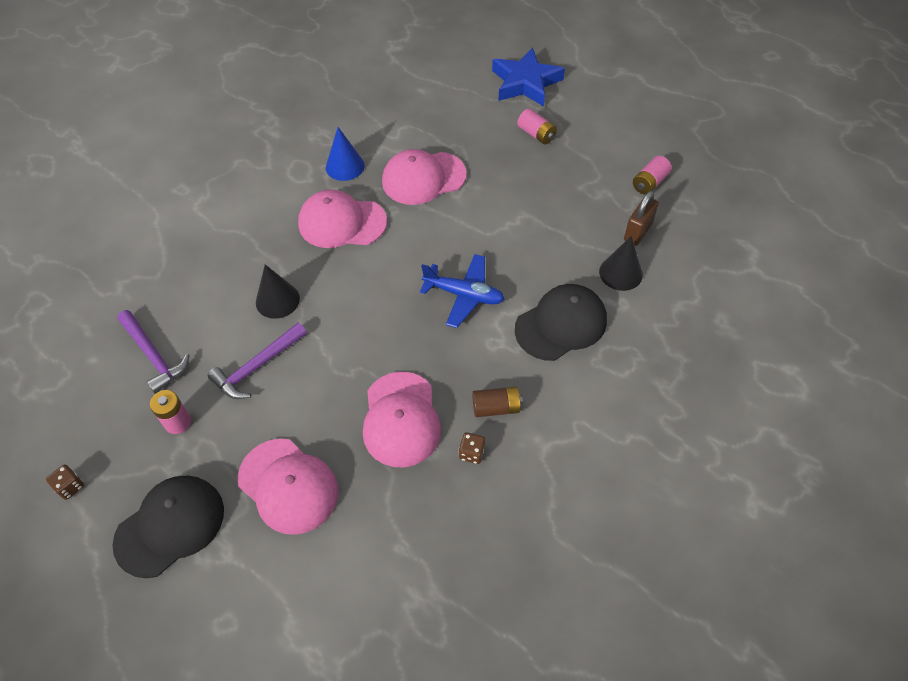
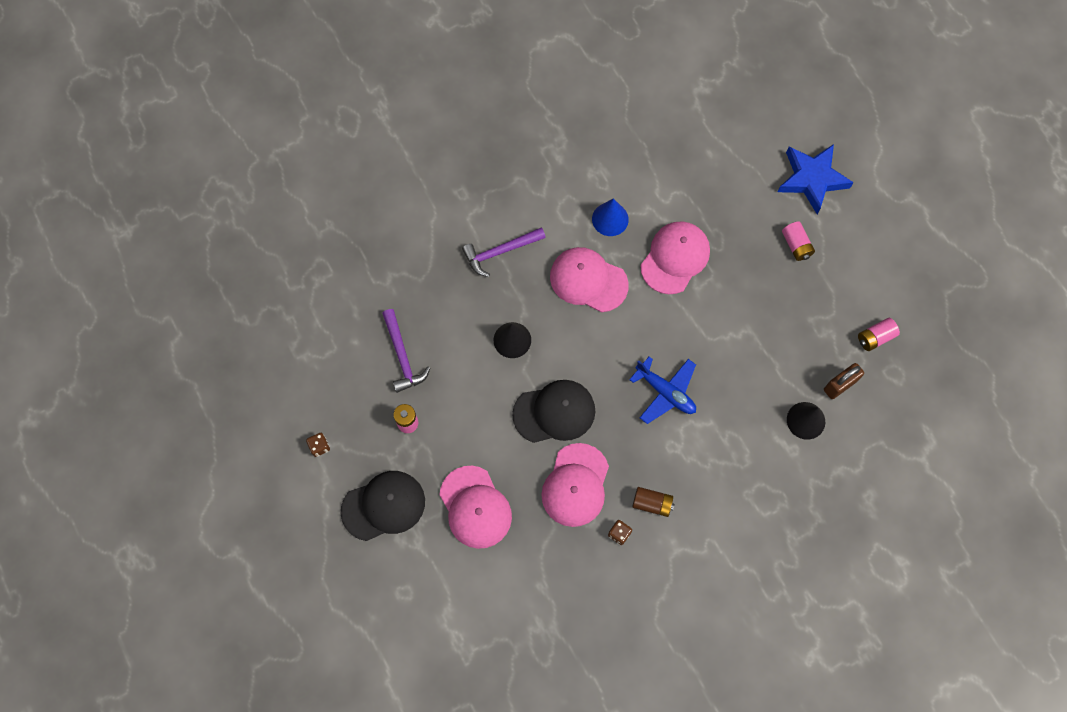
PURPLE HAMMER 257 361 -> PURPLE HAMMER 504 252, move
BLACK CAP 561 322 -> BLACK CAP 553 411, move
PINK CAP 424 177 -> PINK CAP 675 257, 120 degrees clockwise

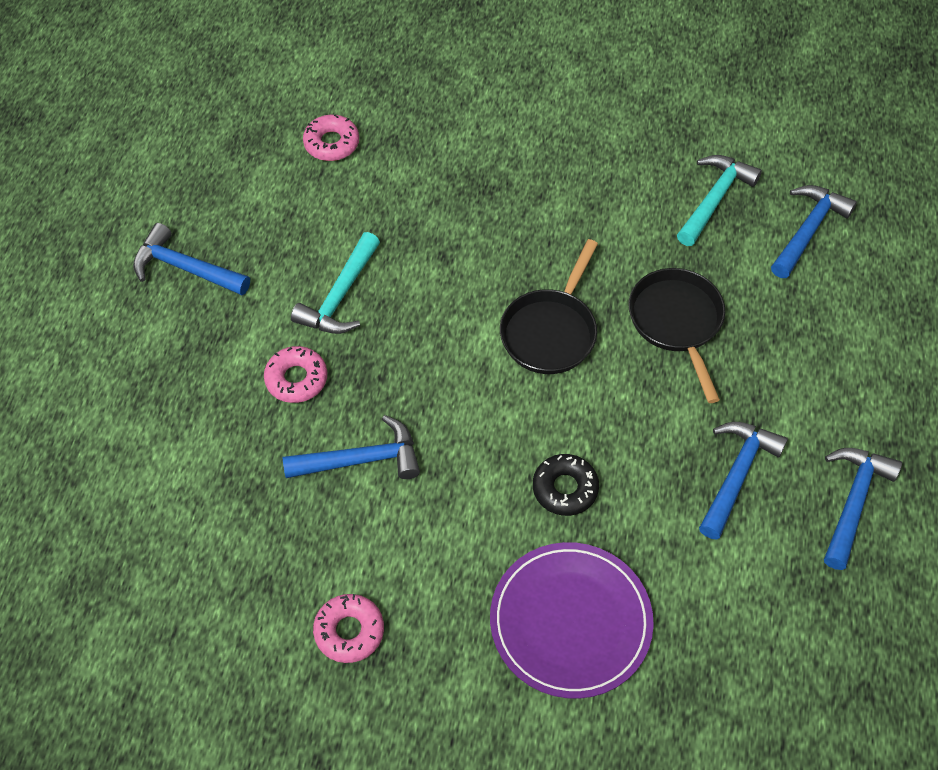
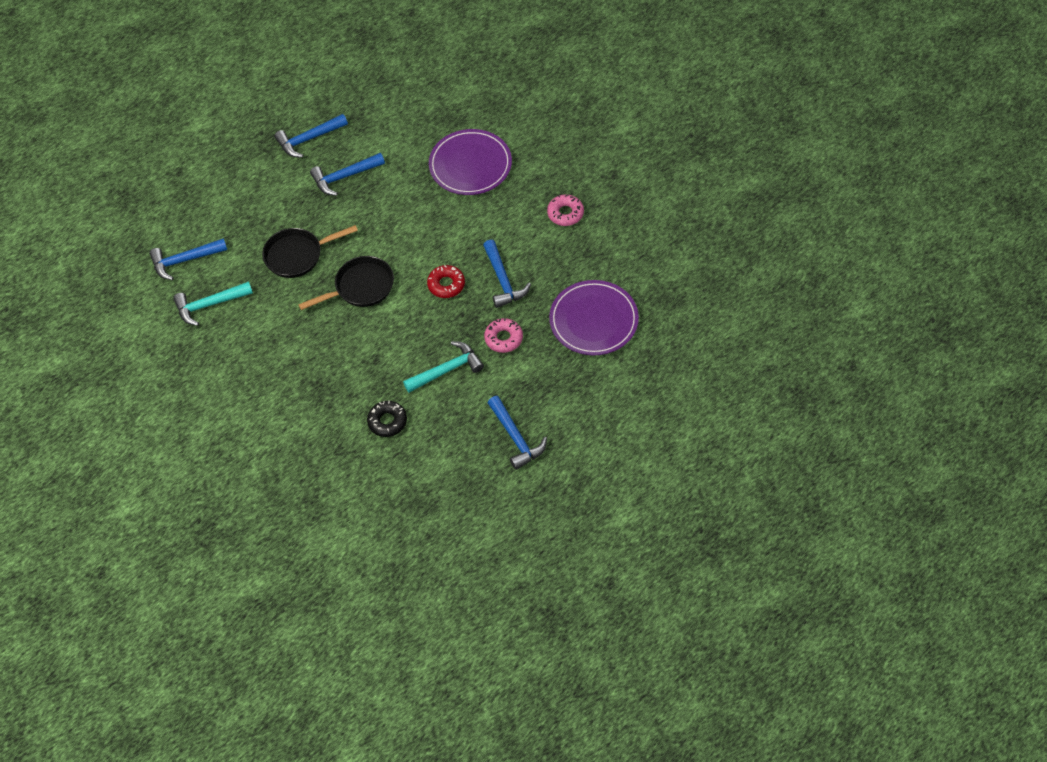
PINK DONUT 331 138 -> none
none -> RED DONUT 446 281
none -> PURPLE PLATE 594 317
BLACK DONUT 566 485 -> BLACK DONUT 387 419, move
BLUE HAMMER 351 447 -> BLUE HAMMER 507 274, 135 degrees counterclockwise
BLACK PAN 677 335 -> BLACK PAN 310 251, 45 degrees clockwise

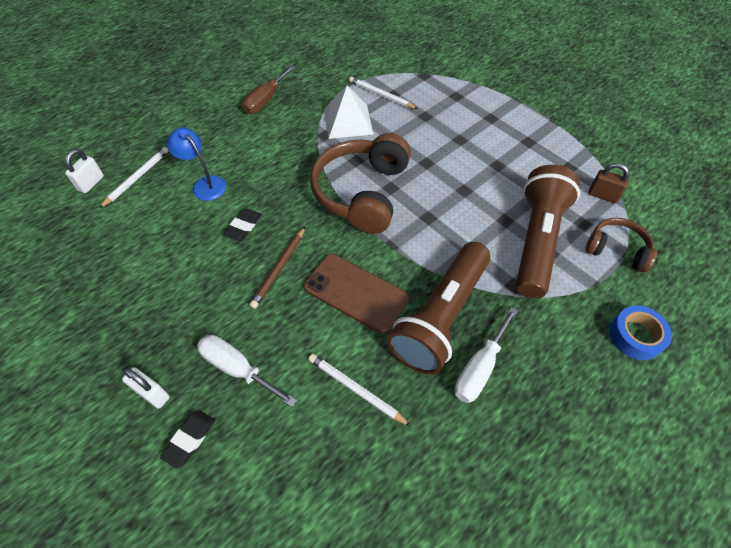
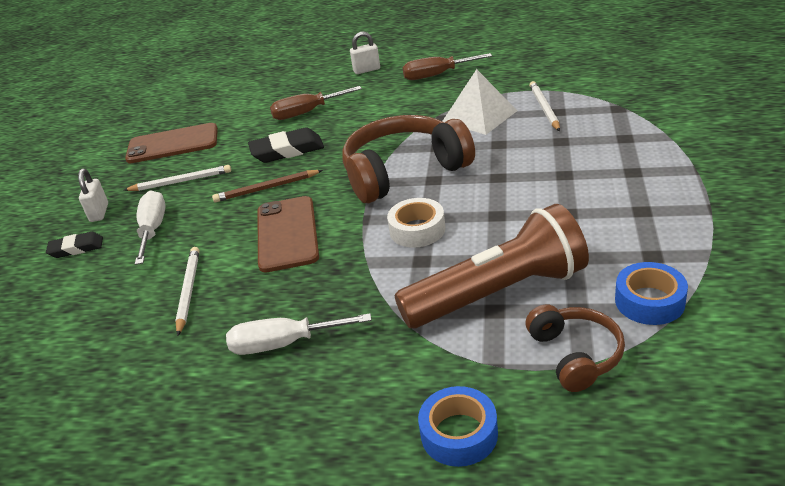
BROWN FLASHLIGHT 439 308 -> none
none -> BROWN PHONE 171 143
none -> WHITE TAPE 416 223
WHITE PADLOCK 84 171 -> WHITE PADLOCK 365 52, move
WHITE PENCIL 134 177 -> WHITE PENCIL 177 178, move
BLUE LAMP 196 164 -> BROWN SCREWDRIVER 316 103
BROWN PADLOCK 609 183 -> BLUE TAPE 651 293
BLACK ERASER 242 224 -> BLACK ERASER 286 145, x1.58

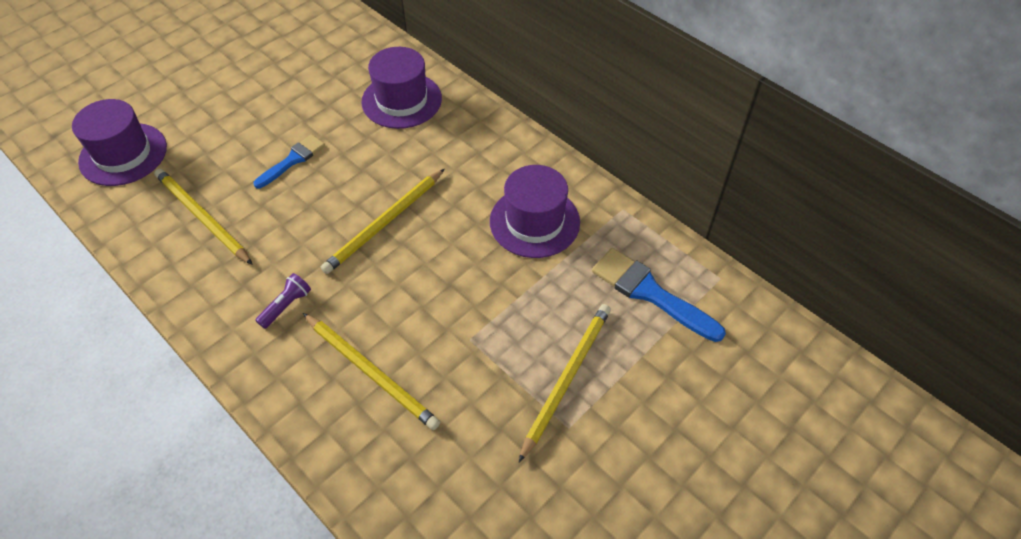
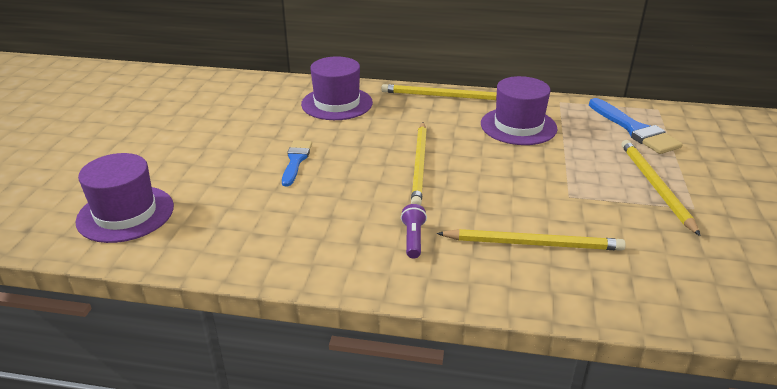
YELLOW PENCIL 203 217 -> YELLOW PENCIL 439 92, move
BLUE BRUSH 659 295 -> BLUE BRUSH 636 126, 120 degrees counterclockwise

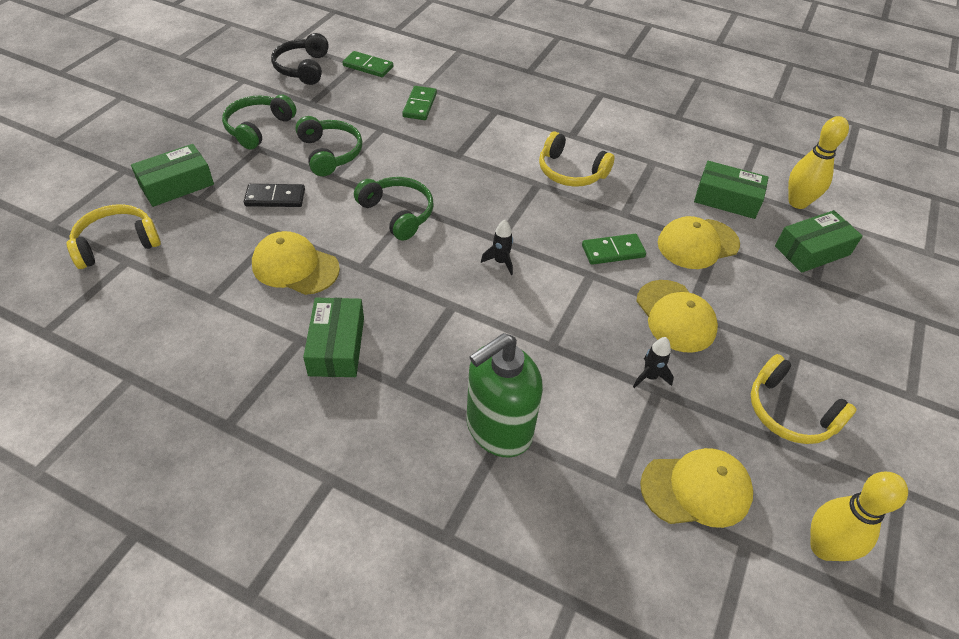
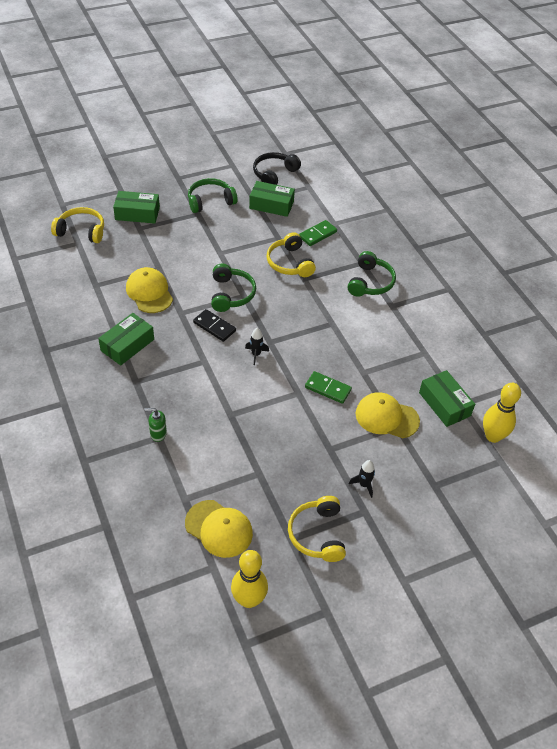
GREEN DOMINO 368 64 -> none
YELLOW CAP 677 316 -> none
BLACK DOMINO 274 195 -> BLACK DOMINO 214 325, move
GREEN HEADPHONES 329 146 -> GREEN HEADPHONES 372 274, move
YELLOW HEADPHONES 577 159 -> YELLOW HEADPHONES 291 254, move
BLACK ROCKET 653 362 -> BLACK ROCKET 362 479, move
GREEN BOX 819 241 -> GREEN BOX 272 199, move
GREEN SOAP DISPENSER 504 395 -> GREEN SOAP DISPENSER 156 425, x0.43

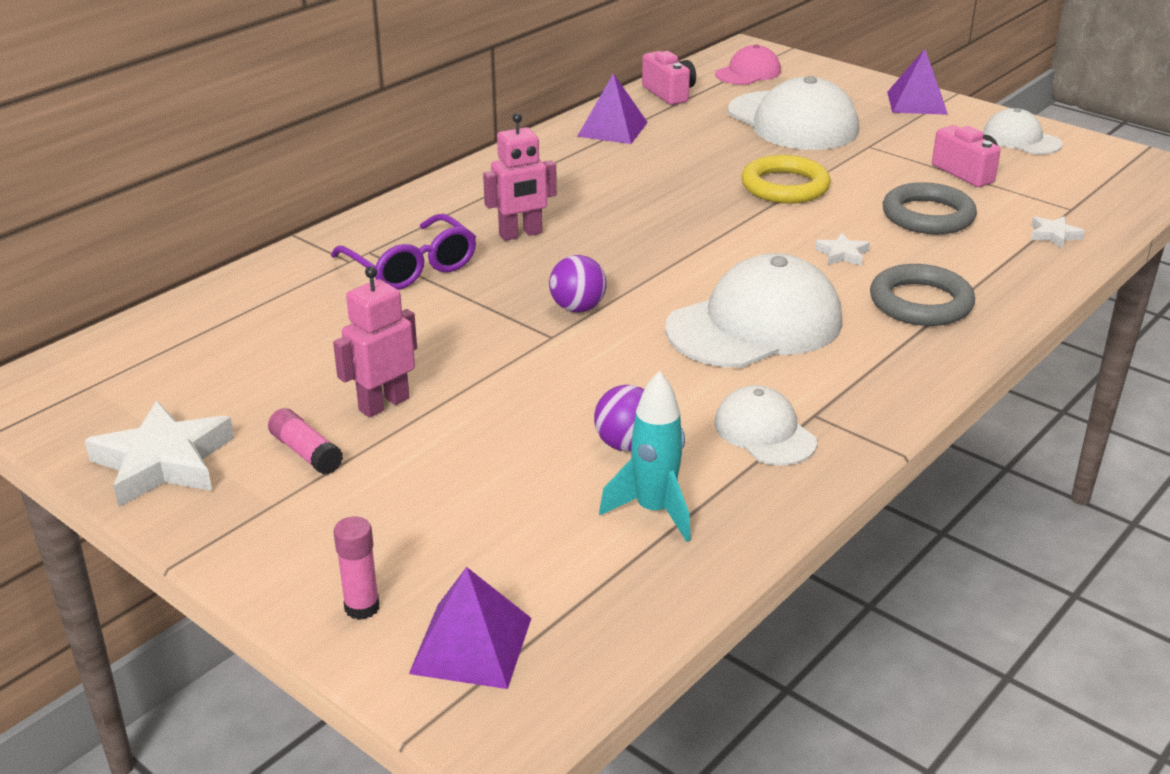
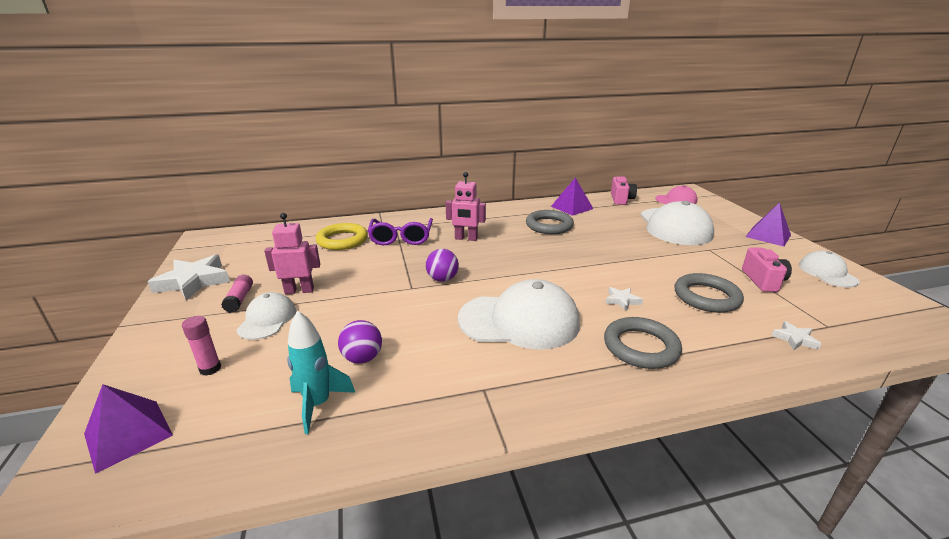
none -> GREY RING 550 222
PINK GLUE STICK 356 568 -> PINK GLUE STICK 201 346, move
WHITE CAP 765 425 -> WHITE CAP 266 316, move
YELLOW RING 786 179 -> YELLOW RING 342 236, move

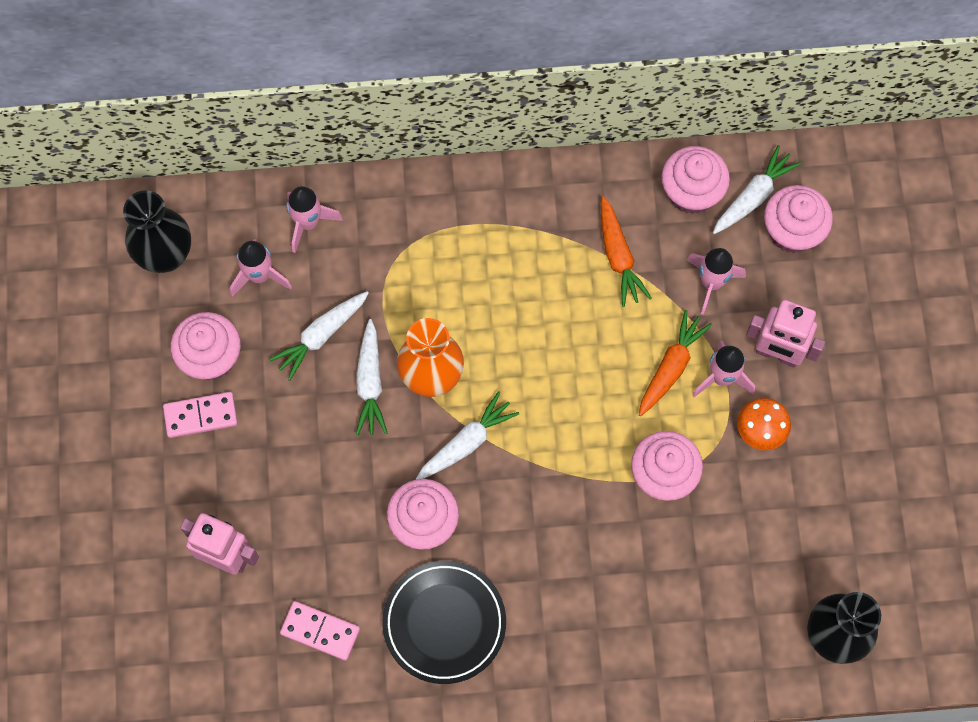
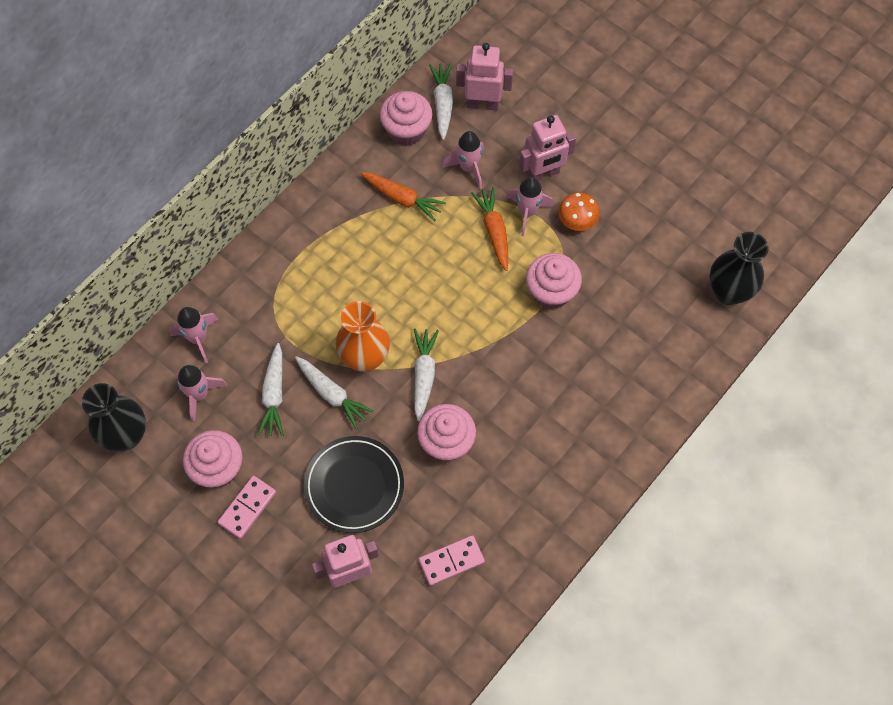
BLACK PLATE 444 622 -> BLACK PLATE 354 484, move
PINK CUPCAKE 798 219 -> PINK ROBOT 484 77

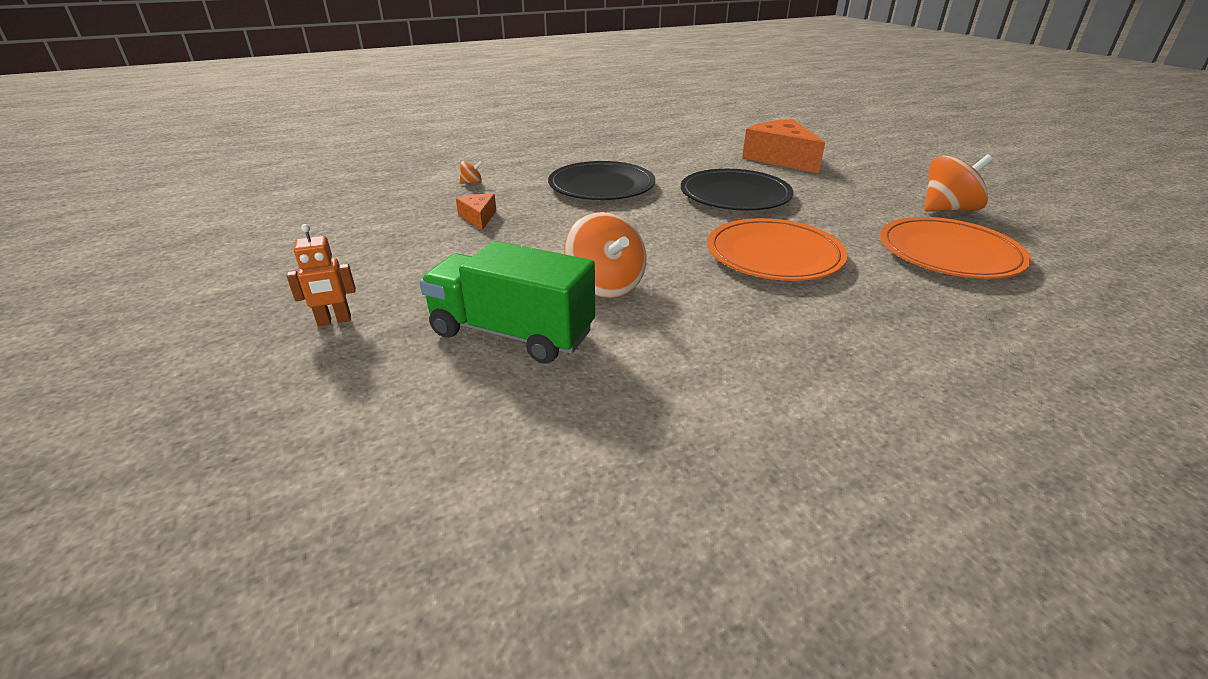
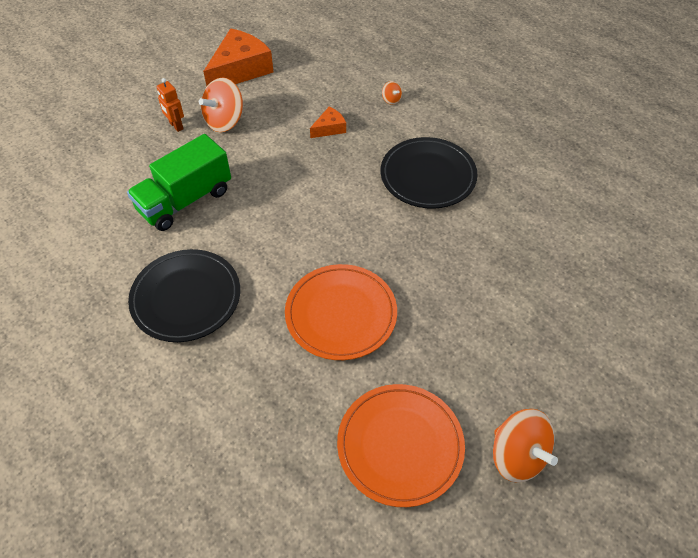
ORANGE SPINNING TOP 605 255 -> ORANGE SPINNING TOP 221 105, move
BLACK PLATE 737 190 -> BLACK PLATE 184 295, move
ORANGE CHEESE 783 146 -> ORANGE CHEESE 238 57, move
GREEN TRUCK 507 302 -> GREEN TRUCK 179 182, 135 degrees counterclockwise

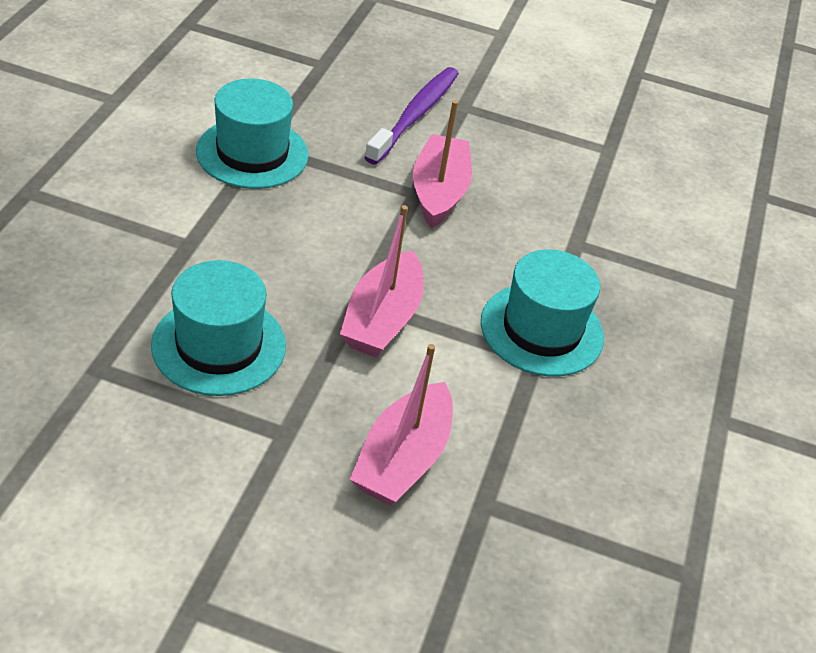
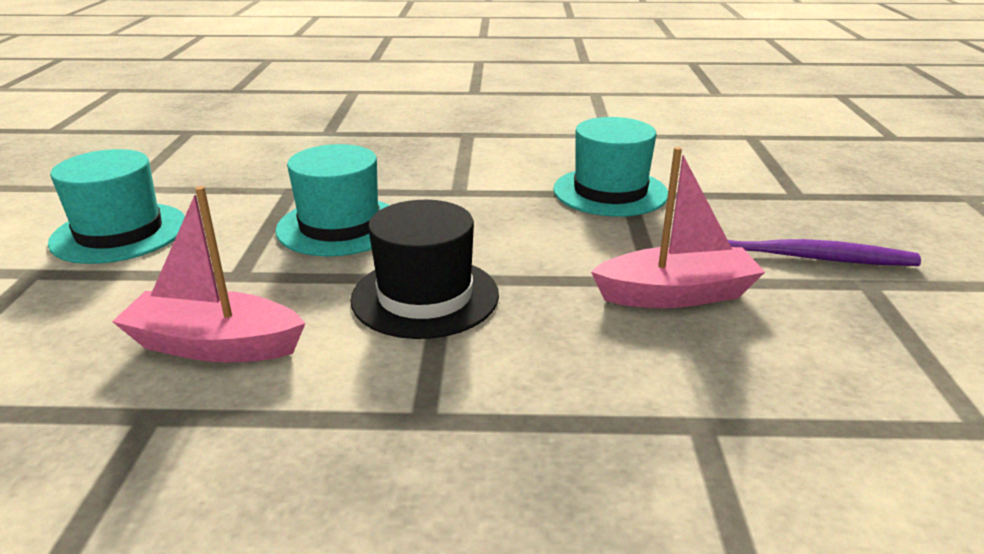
TURQUOISE HAT 542 312 -> TURQUOISE HAT 116 206, move
PINK BOAT 382 281 -> BLACK HAT 424 269

